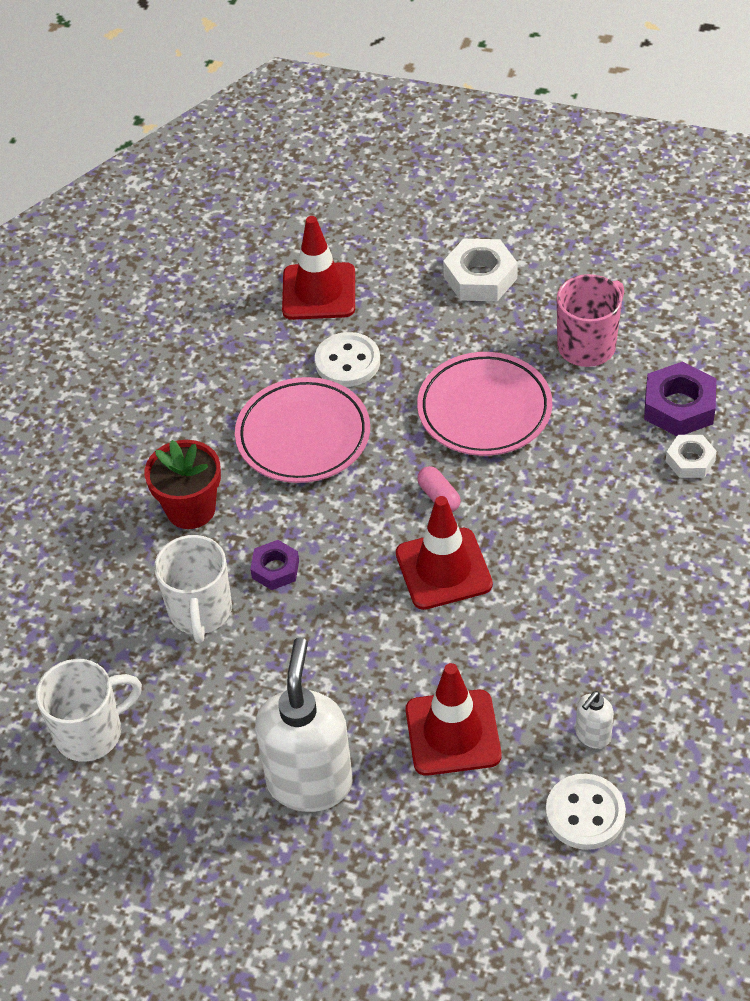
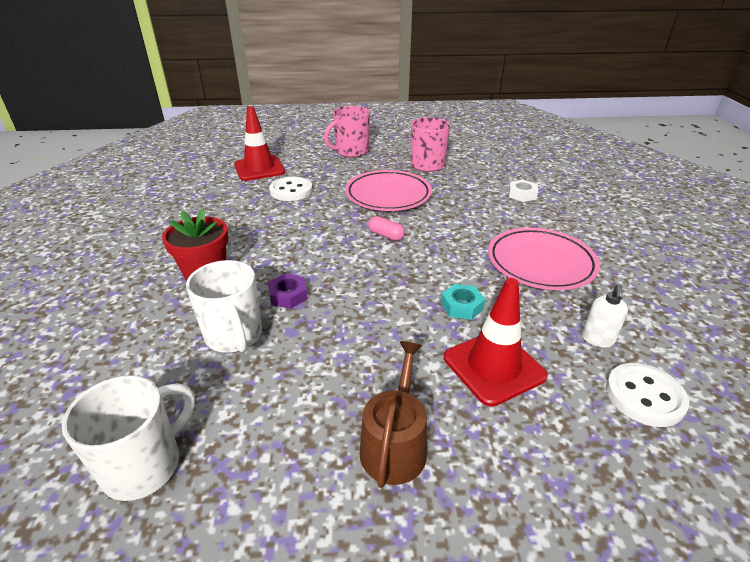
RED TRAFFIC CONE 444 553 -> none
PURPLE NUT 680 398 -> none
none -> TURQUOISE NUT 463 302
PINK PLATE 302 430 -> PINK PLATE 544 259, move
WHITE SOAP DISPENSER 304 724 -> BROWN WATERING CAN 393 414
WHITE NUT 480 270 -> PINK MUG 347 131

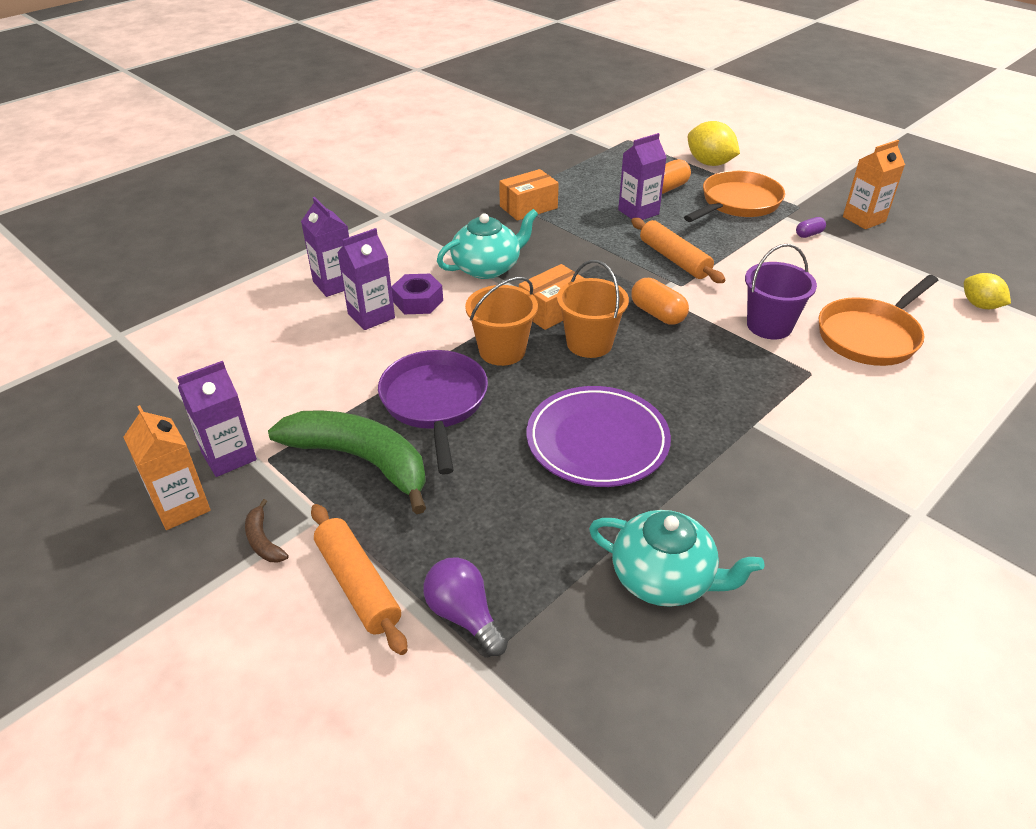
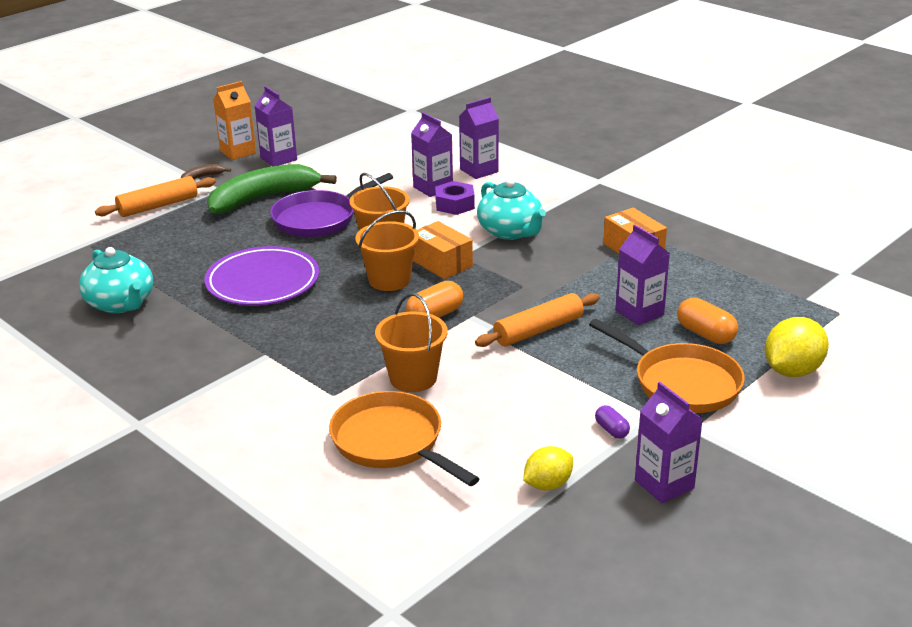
PURPLE LIGHT BULB 465 606 -> none
YELLOW LEMON 987 291 -> YELLOW LEMON 548 468, move
PURPLE BUCKET 781 291 -> ORANGE BUCKET 411 342
ORANGE CARTON 874 184 -> PURPLE CARTON 669 442
GREEN BANANA 347 462 -> GREEN BANANA 272 189, 150 degrees counterclockwise
PURPLE PAN 433 412 -> PURPLE PAN 331 205, 150 degrees clockwise
TURQUOISE TEAPOT 676 558 -> TURQUOISE TEAPOT 116 280, 60 degrees counterclockwise

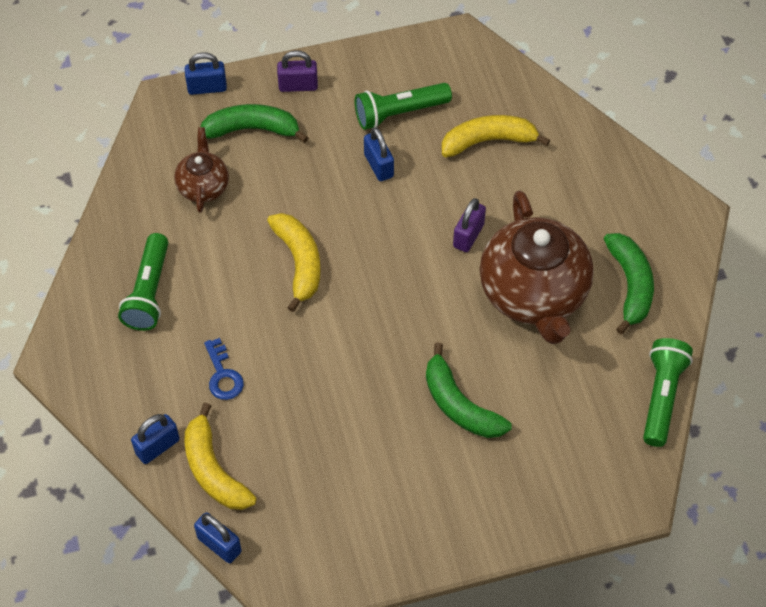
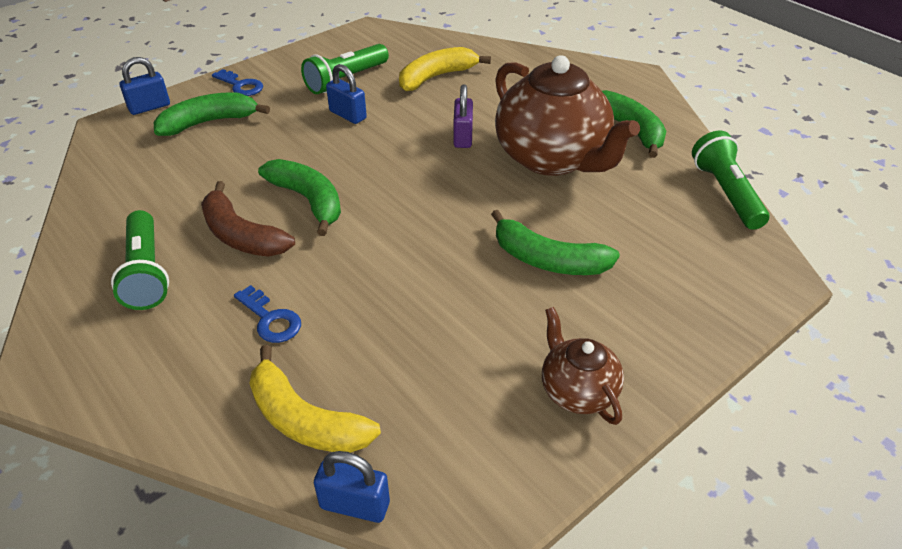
BLUE PADLOCK 155 439 -> none
none -> BROWN BANANA 248 219
BROWN TEAPOT 201 170 -> BROWN TEAPOT 583 366, move
PURPLE PADLOCK 297 71 -> BLUE KEY 237 82
YELLOW BANANA 294 262 -> GREEN BANANA 299 197

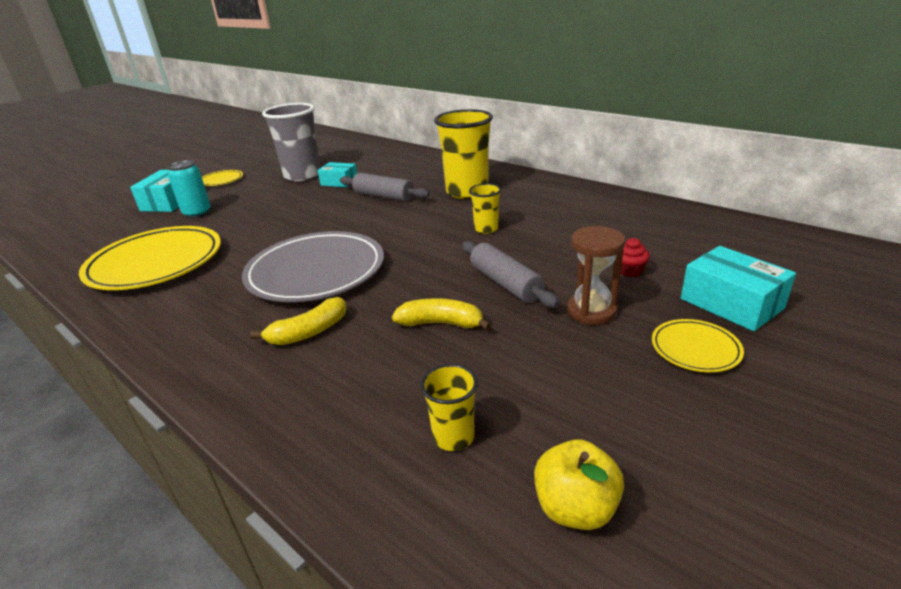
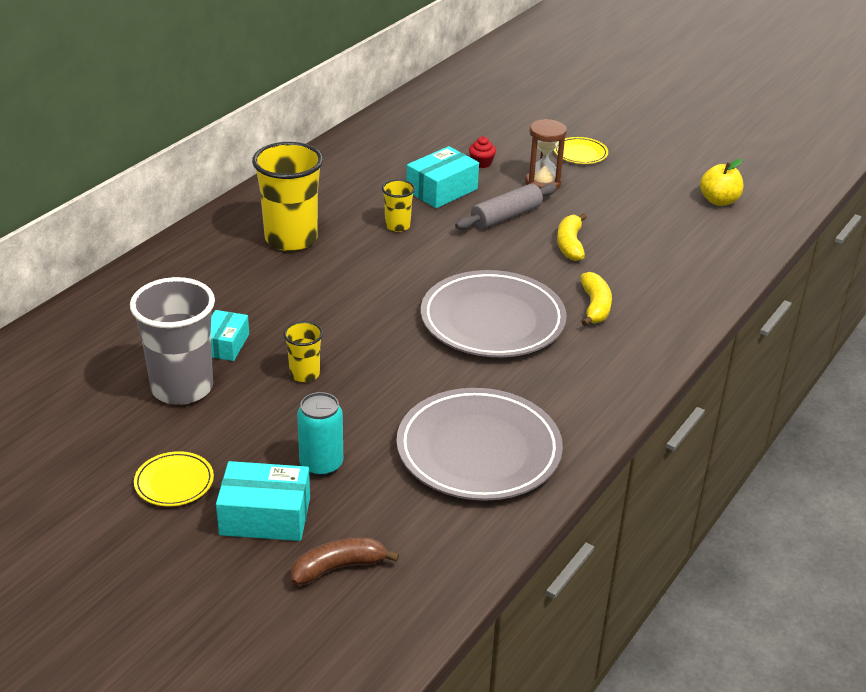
GREY ROLLING PIN 385 187 -> none
none -> BROWN BANANA 345 561
YELLOW CUP 449 407 -> YELLOW CUP 303 351, move
TURQUOISE BOX 738 288 -> TURQUOISE BOX 442 177, move
YELLOW PLATE 150 258 -> GREY PLATE 479 444
YELLOW BANANA 298 321 -> YELLOW BANANA 596 299, 45 degrees clockwise

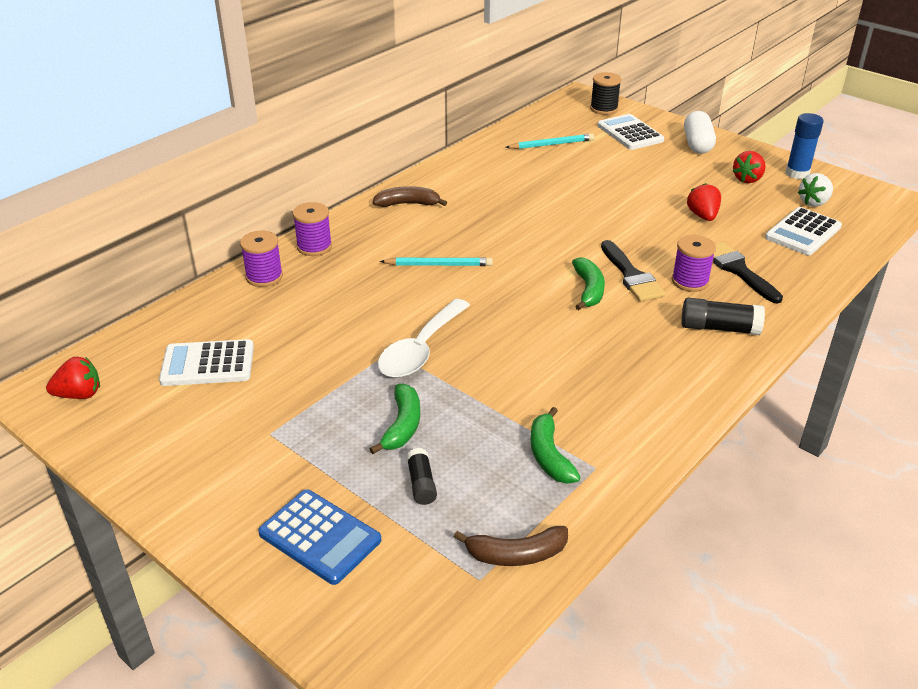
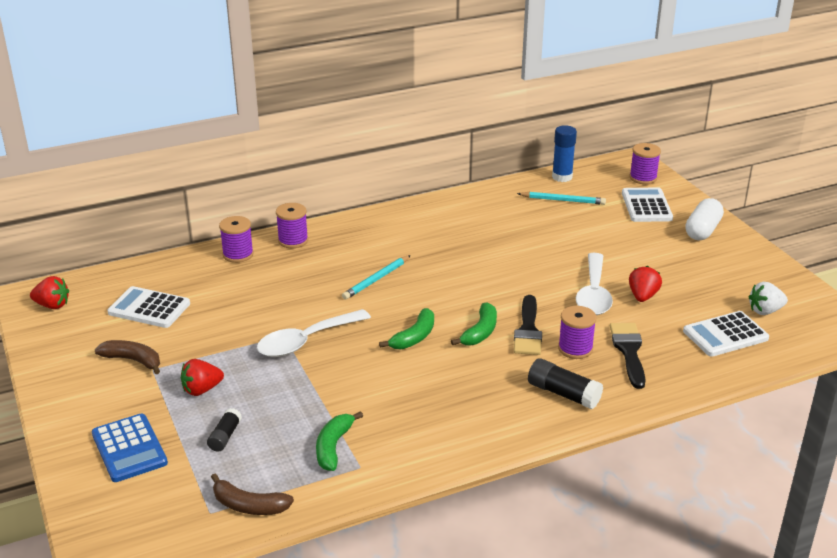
none -> WHITE SPOON 594 284
GREEN BANANA 395 419 -> GREEN BANANA 406 328, move
BROWN BANANA 410 196 -> BROWN BANANA 127 357, move
RED STRAWBERRY 749 167 -> RED STRAWBERRY 202 377, move
BLUE GLUE STICK 805 146 -> BLUE GLUE STICK 564 153, move
BLACK SPOOL 605 93 -> PURPLE SPOOL 645 163
TURQUOISE PENCIL 436 261 -> TURQUOISE PENCIL 376 277, 105 degrees clockwise

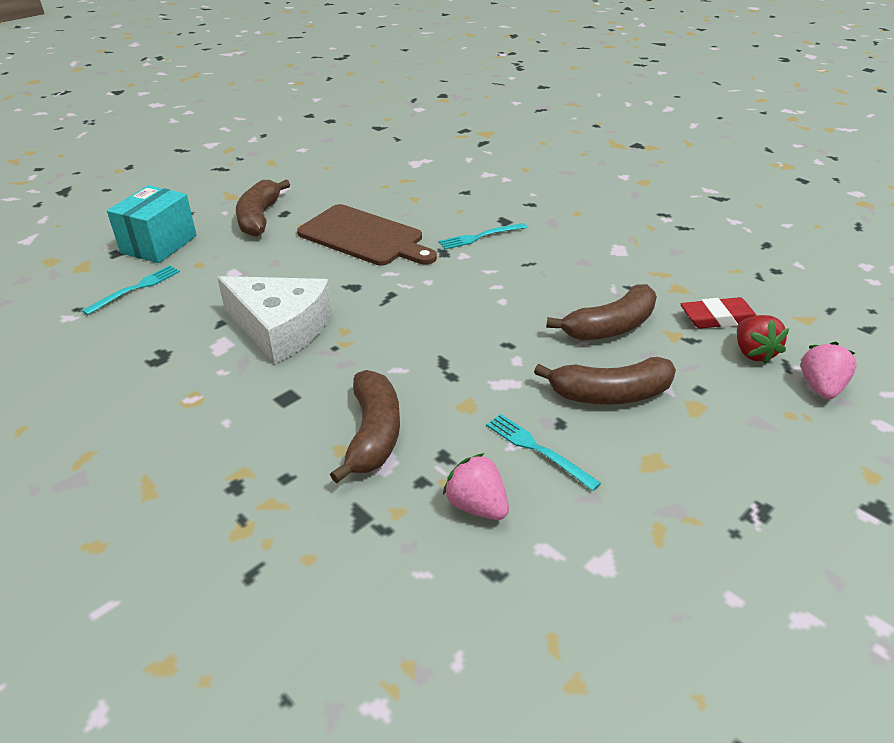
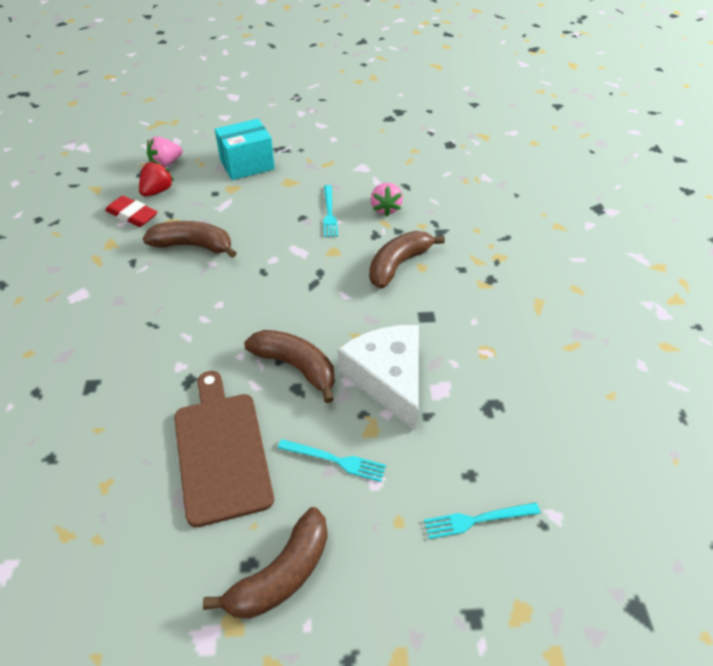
TURQUOISE BOX 152 224 -> TURQUOISE BOX 245 149, move
TURQUOISE FORK 483 236 -> TURQUOISE FORK 332 460, move
BROWN BANANA 605 380 -> BROWN BANANA 289 366, move

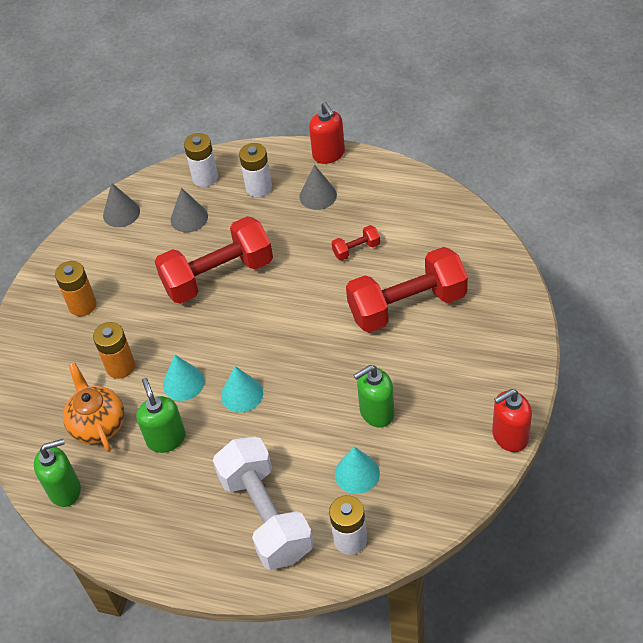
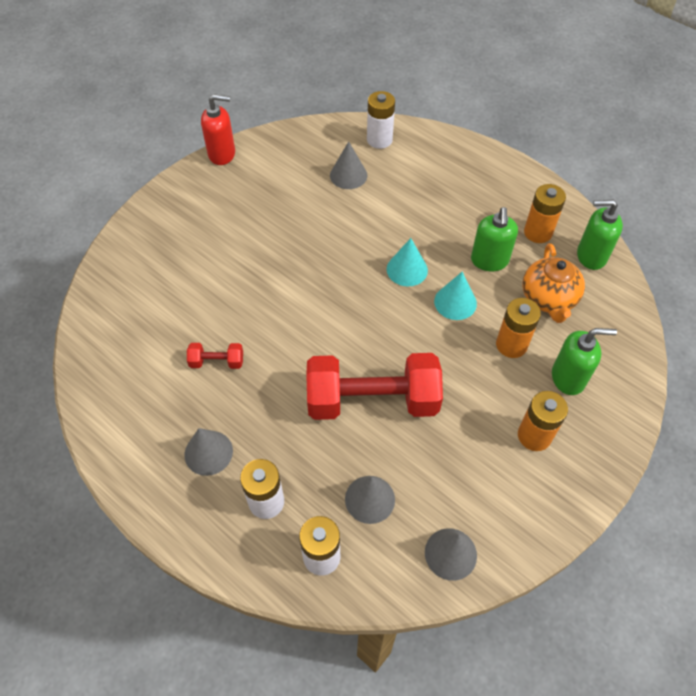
WHITE DUMBBELL 263 503 -> none
RED SOAP DISPENSER 327 133 -> none
RED DUMBBELL 407 290 -> none
none -> ORANGE BATTERY 545 213
GREEN SOAP DISPENSER 374 396 -> GREEN SOAP DISPENSER 584 361, move
TURQUOISE CONE 357 470 -> GREY CONE 348 165

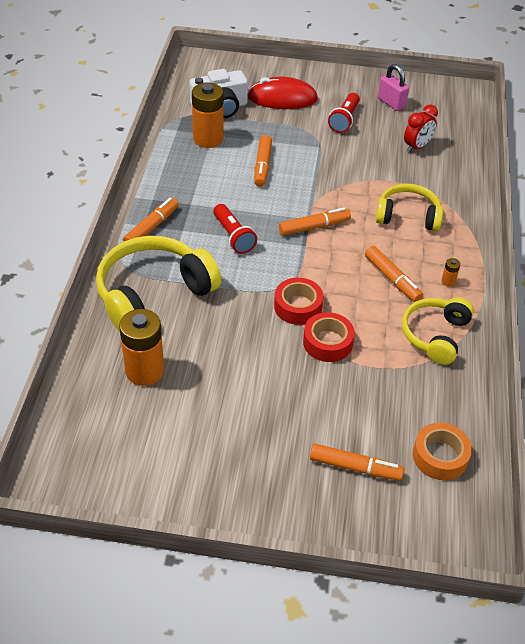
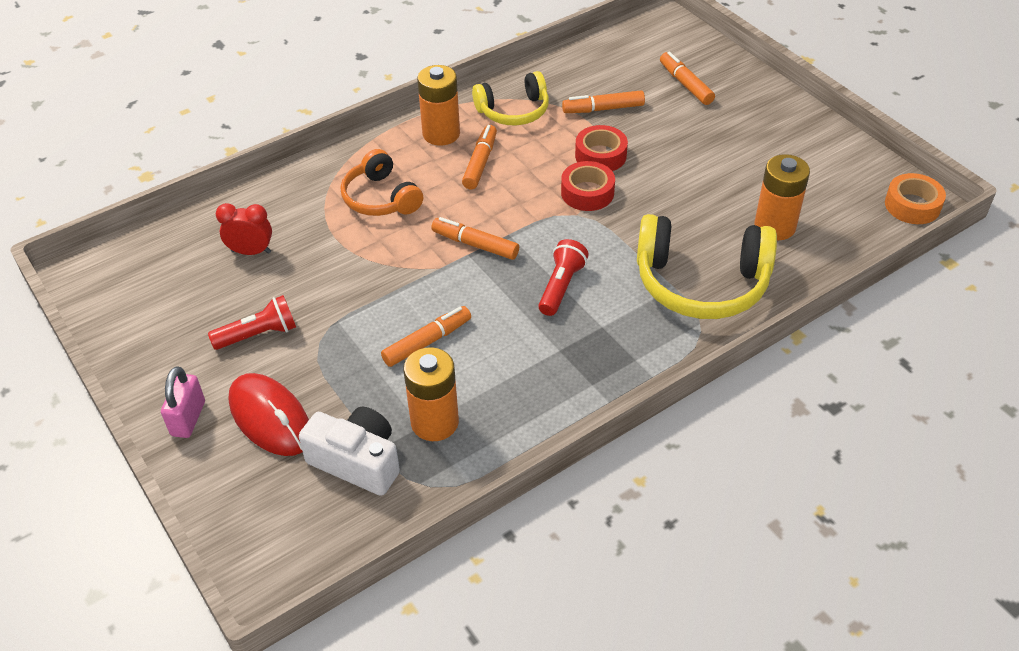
ORANGE MARKER 150 220 -> ORANGE MARKER 603 101, move
PINK PADLOCK 393 87 -> PINK PADLOCK 183 402, move
ORANGE TAPE 442 451 -> ORANGE TAPE 915 198, move
YELLOW HEADPHONES 409 207 -> ORANGE HEADPHONES 382 182
ORANGE BATTERY 451 272 -> ORANGE BATTERY 438 105, x2.47

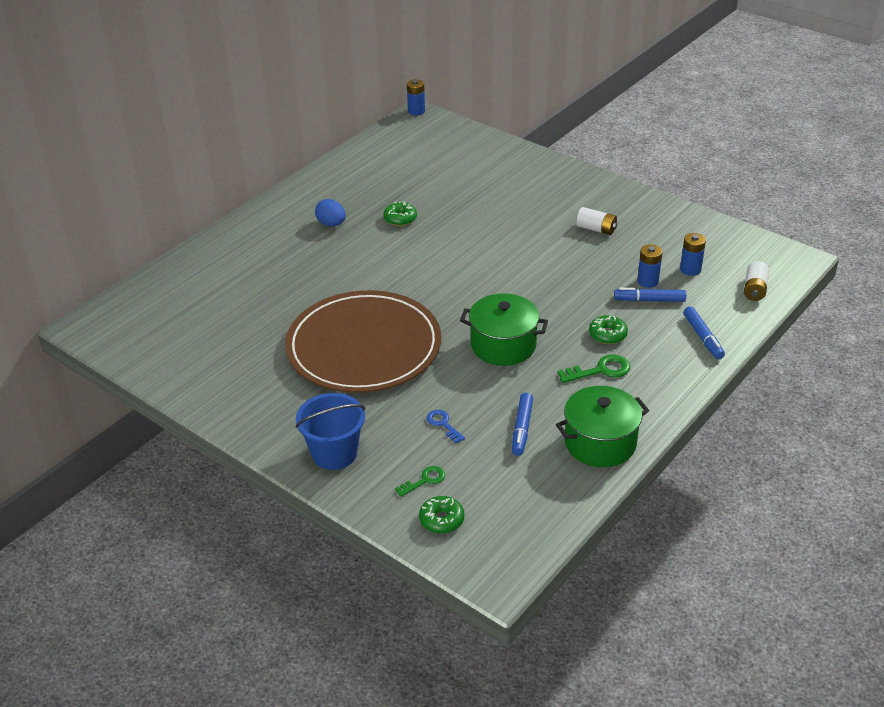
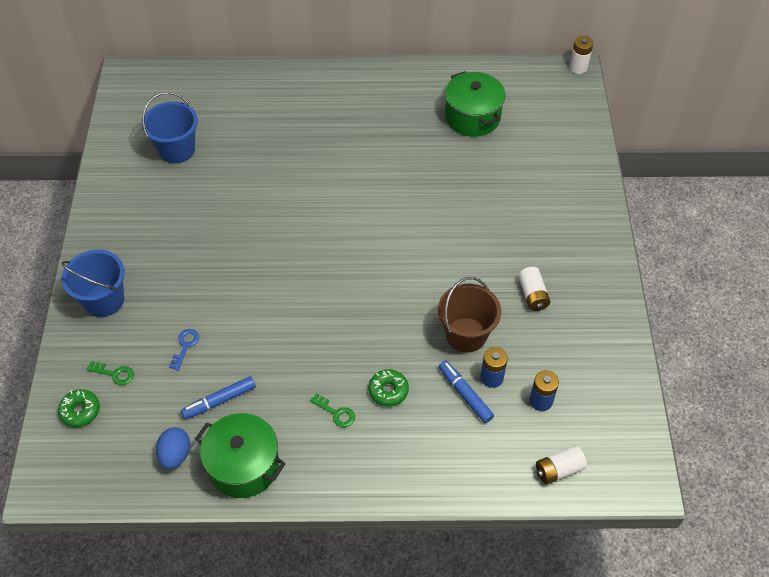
BROWN PLATE 363 341 -> none
GREEN DONUT 400 213 -> none
BLUE MARKER 704 332 -> none
none -> BLUE BUCKET 170 128
none -> BROWN BUCKET 469 315
BLUE EGG 330 212 -> BLUE EGG 173 448, move
GREEN POT 504 329 -> GREEN POT 475 104, move
BLUE BATTERY 416 97 -> WHITE BATTERY 581 55
GREEN KEY 593 369 -> GREEN KEY 332 410, x0.66

